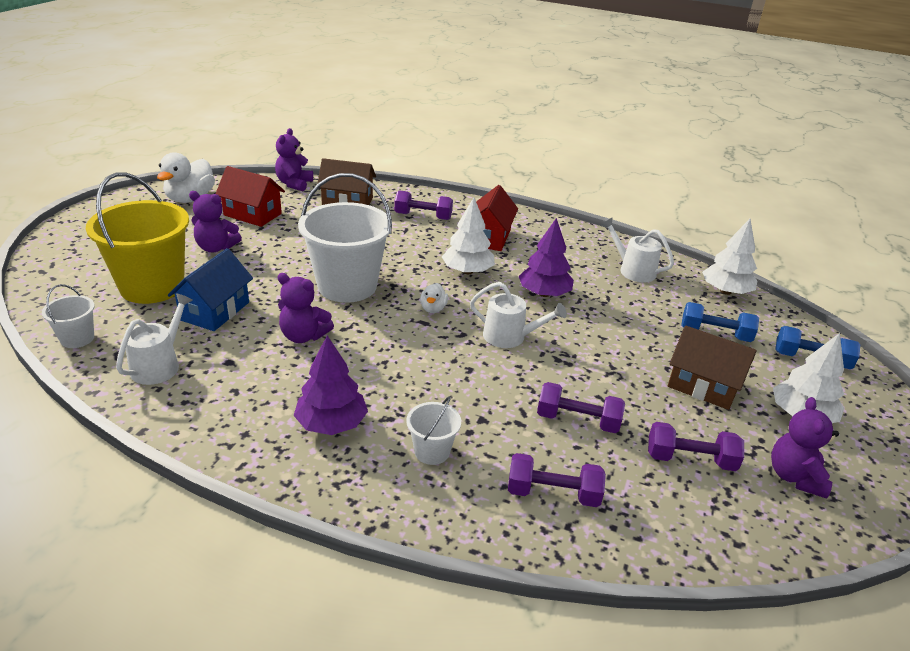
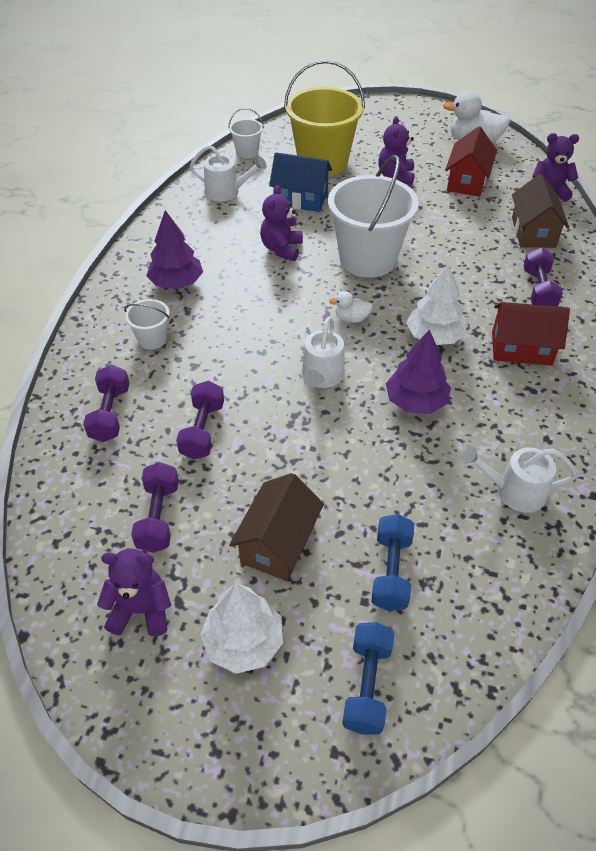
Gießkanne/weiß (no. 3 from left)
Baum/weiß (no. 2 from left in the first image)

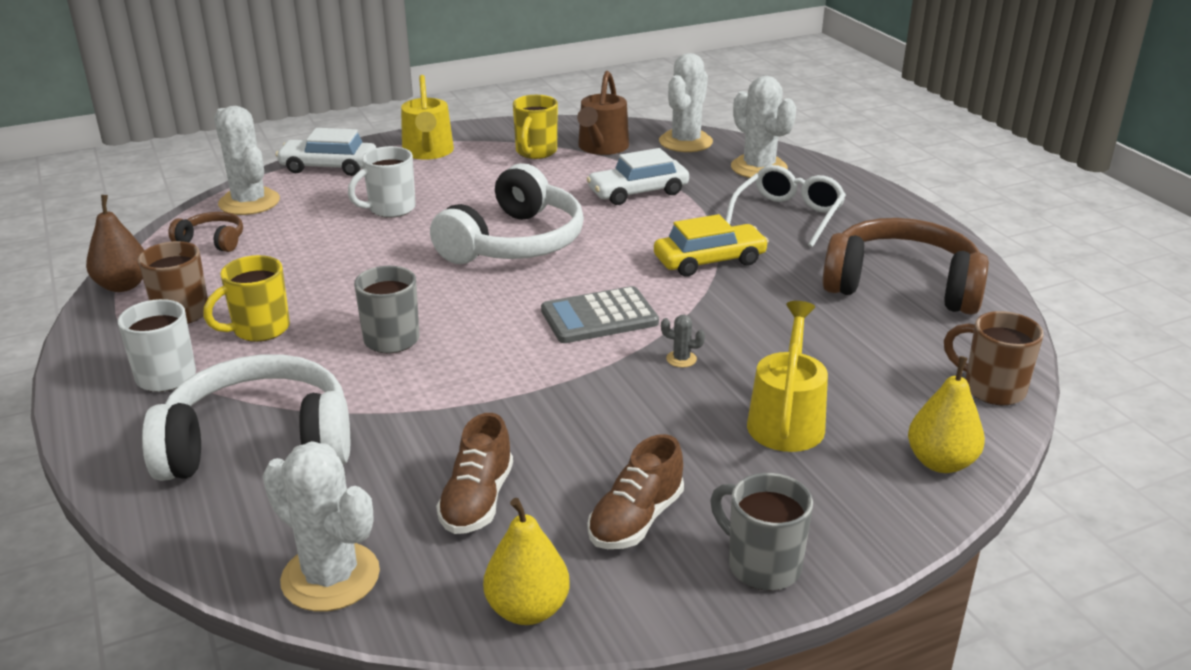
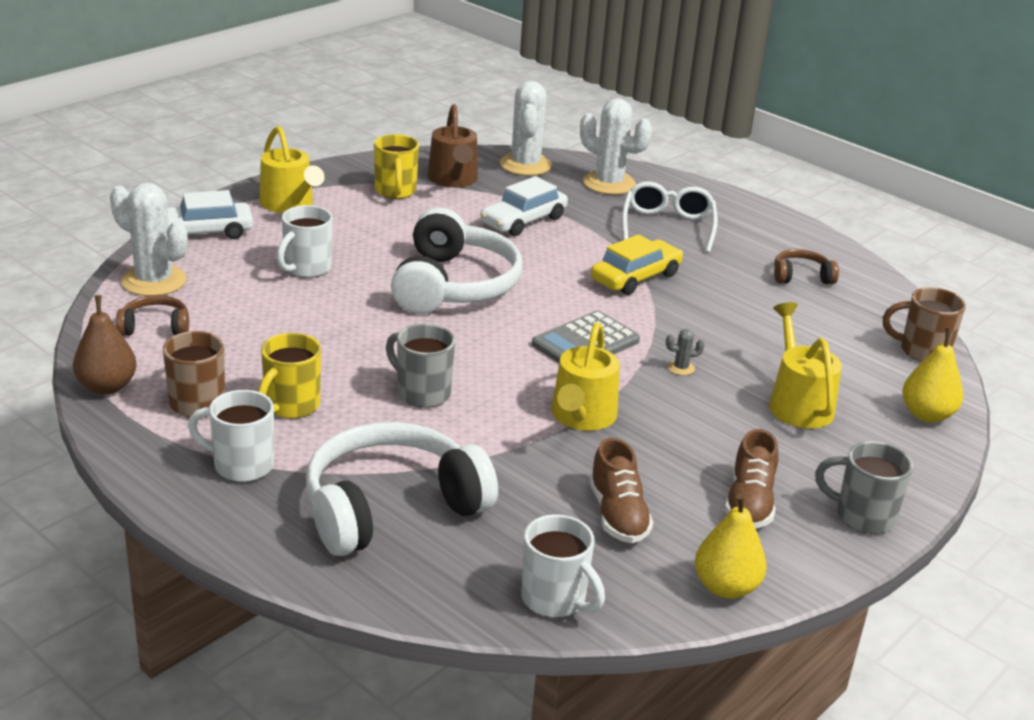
Kopfhörer/braun (no. 2 from left)
Tasse/weiß (no. 3 from left)
Gießkanne/gelb (no. 2 from left)

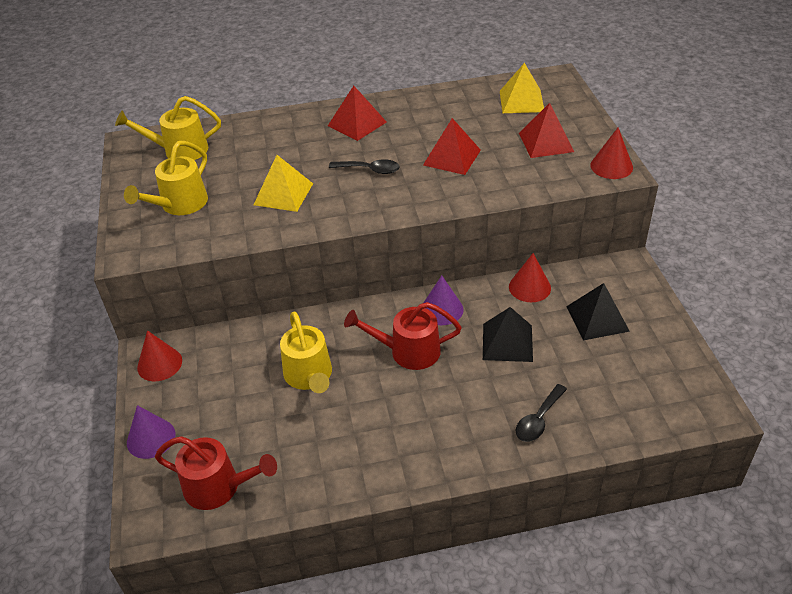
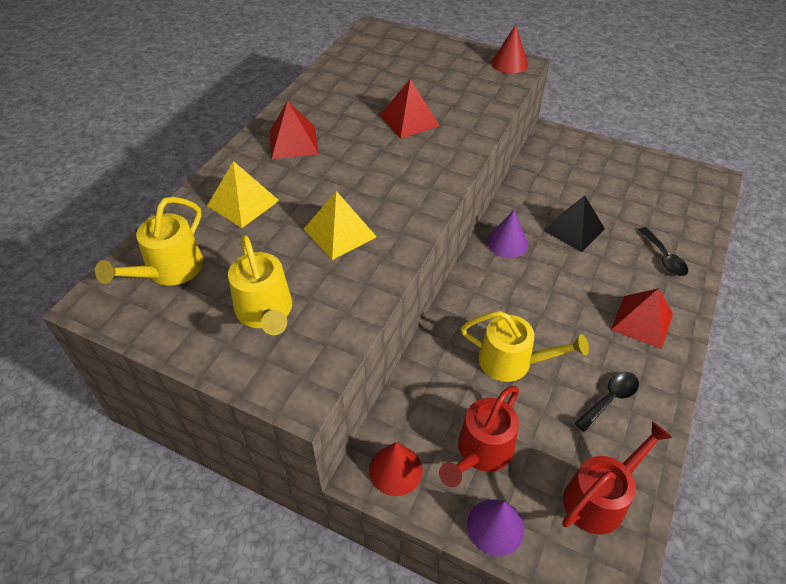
Pyramide/gelb (no. 1 from left)
Pyramide/rot (no. 3 from left)
Löffel/schwarz (no. 1 from left)
Kegel/rot (no. 2 from left in the first image)
Pyramide/schwarz (no. 2 from left in the first image)
Gießkanne/rot (no. 1 from left)

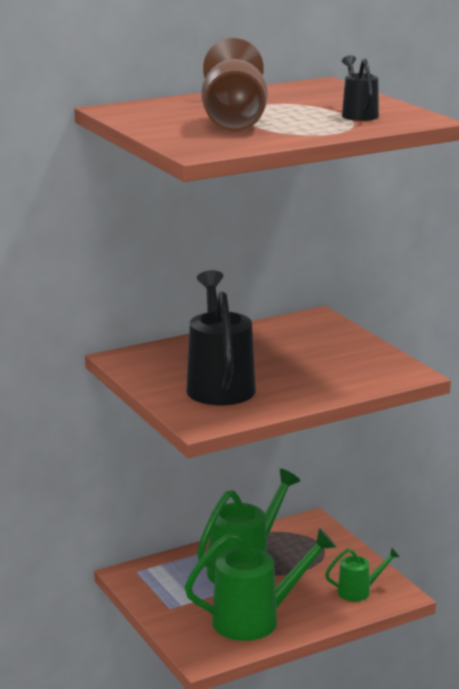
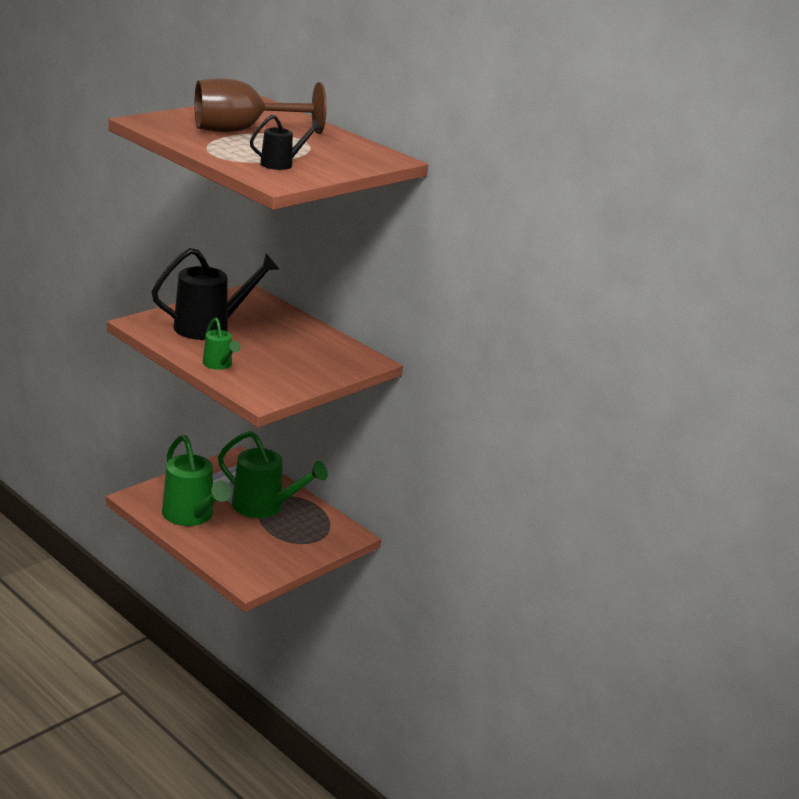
Gießkanne/grün (no. 2 from left)

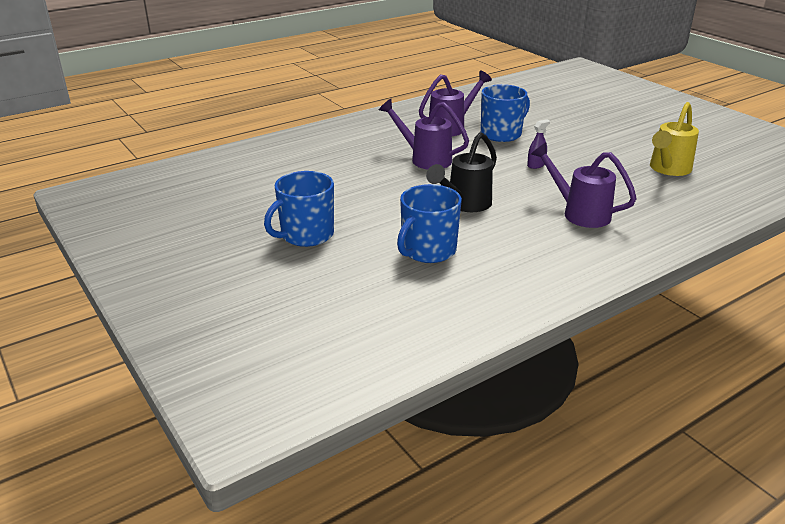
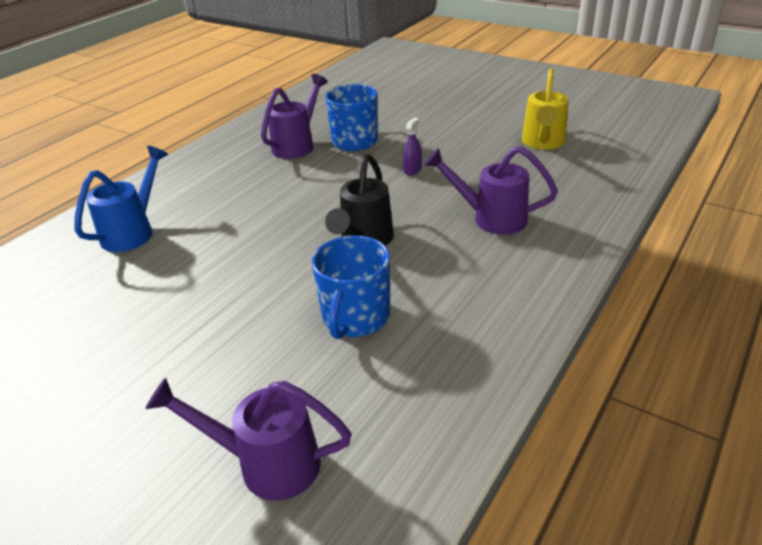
Gießkanne/lila (no. 1 from left)
Tasse/blau (no. 1 from left in the first image)
Gießkanne/blau

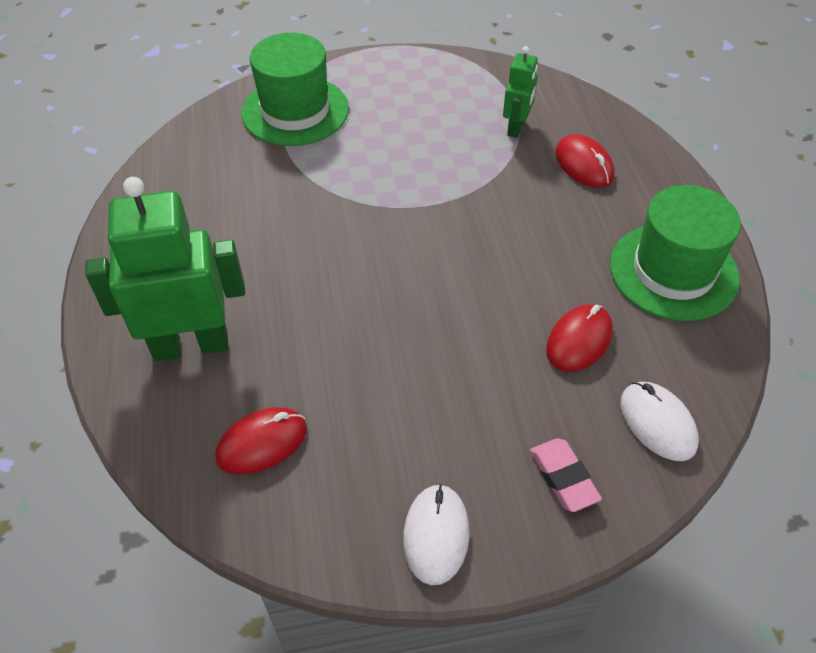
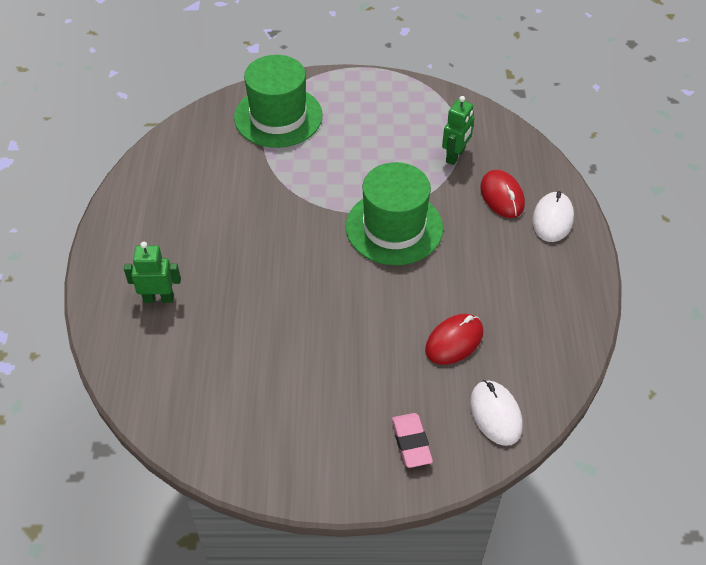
Roboter/grün (no. 1 from left)
Hut/grün (no. 2 from left)
Computermaus/rot (no. 1 from left in the first image)
Computermaus/weiß (no. 2 from left)

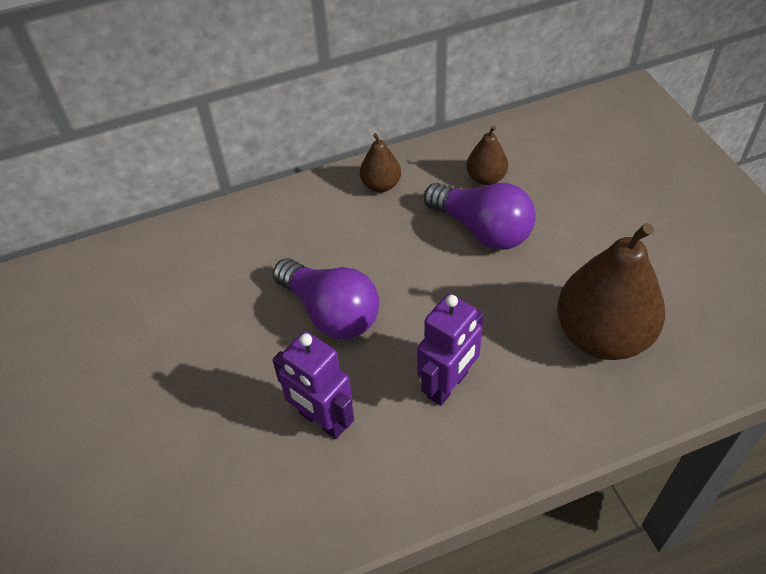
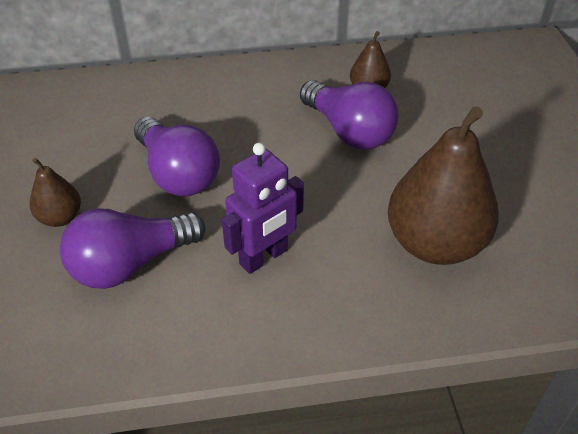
Birne/braun (no. 1 from left)
Glühbirne/lila (no. 1 from left)

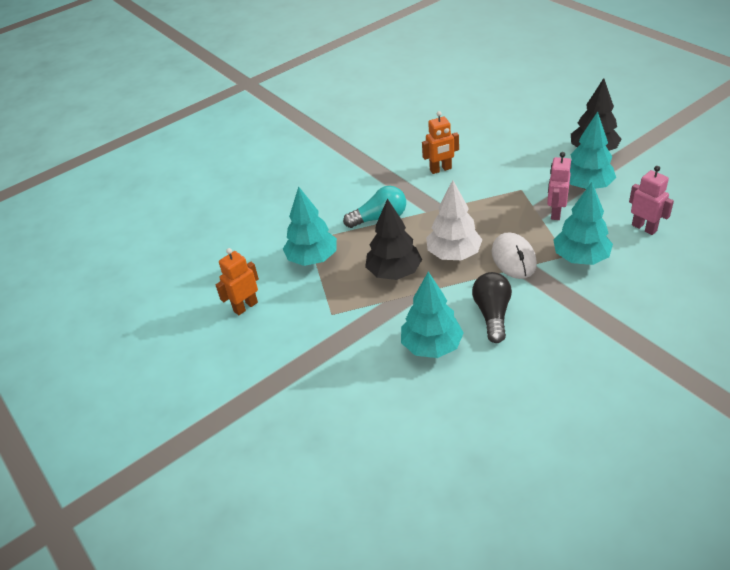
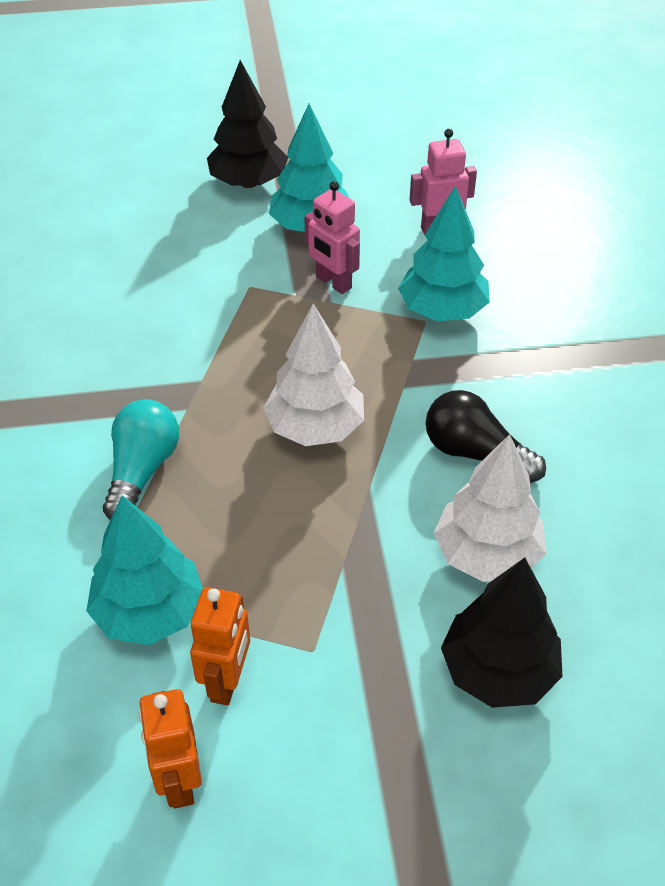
Roboter/orange (no. 2 from left)
Baum/schwarz (no. 2 from left)
Computermaus/weiß
Baum/weiß (no. 2 from left)

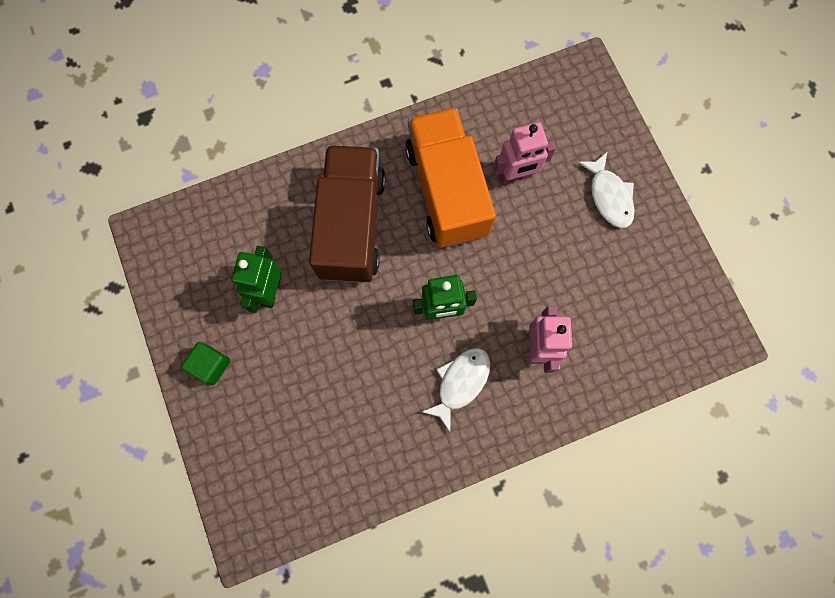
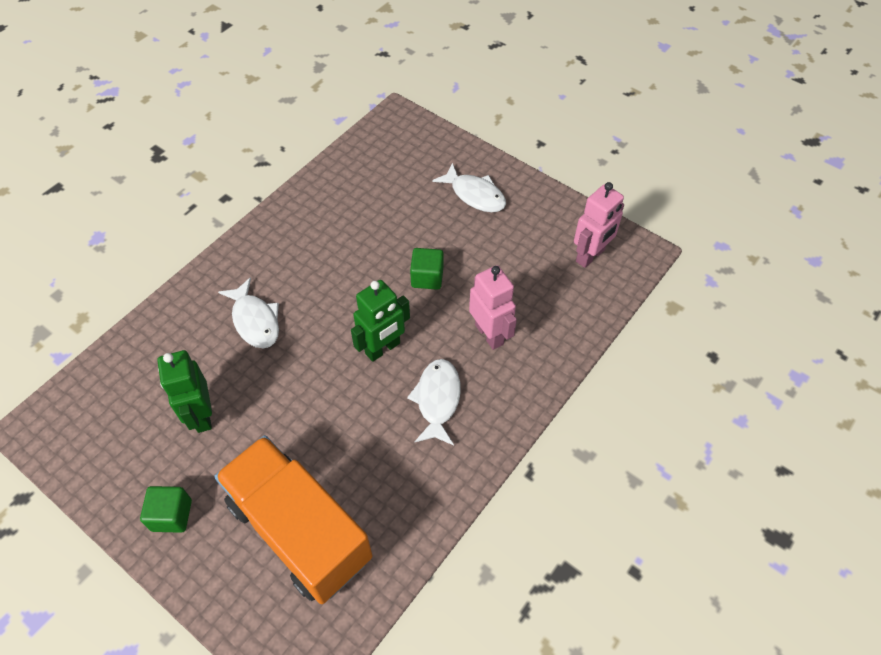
Lastwagen/orange
Roboter/rosa (no. 2 from left)
Fisch/weiß (no. 1 from left)
Kubus/grün (no. 2 from left)

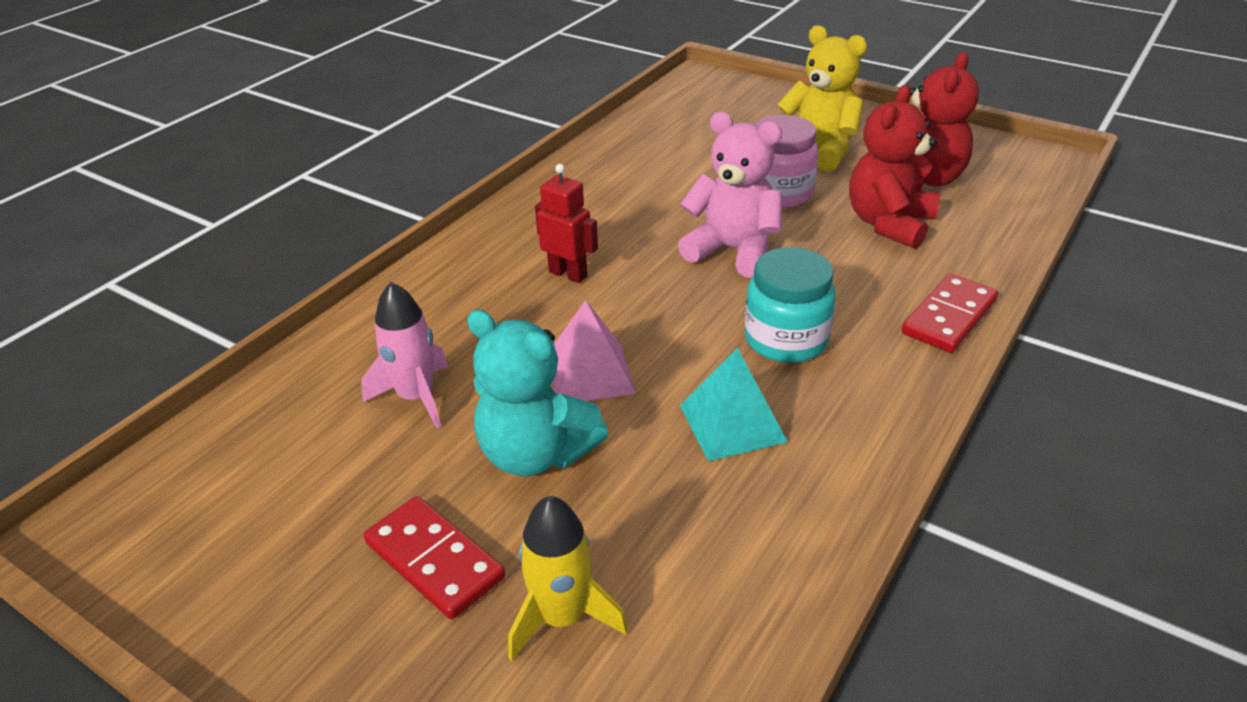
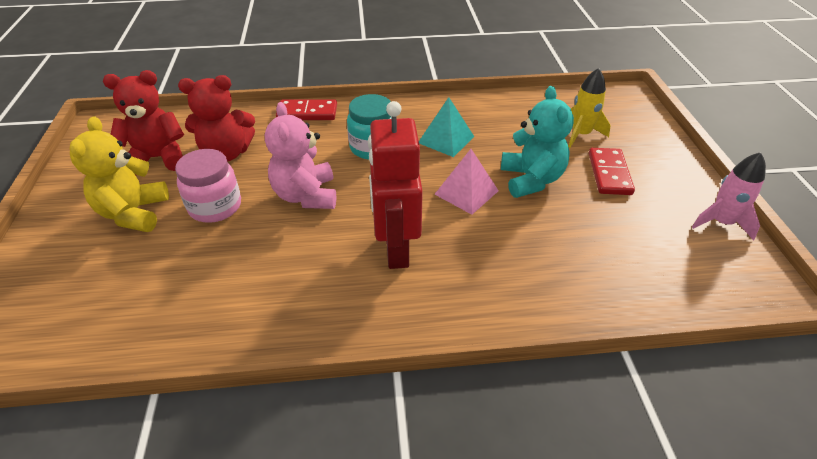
Roboter/rot
Rakete/rosa

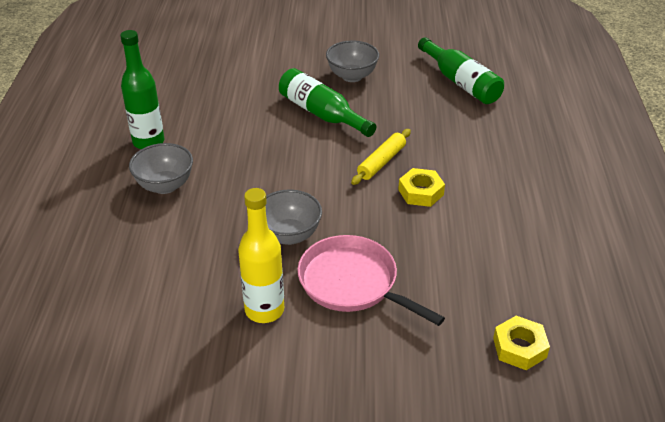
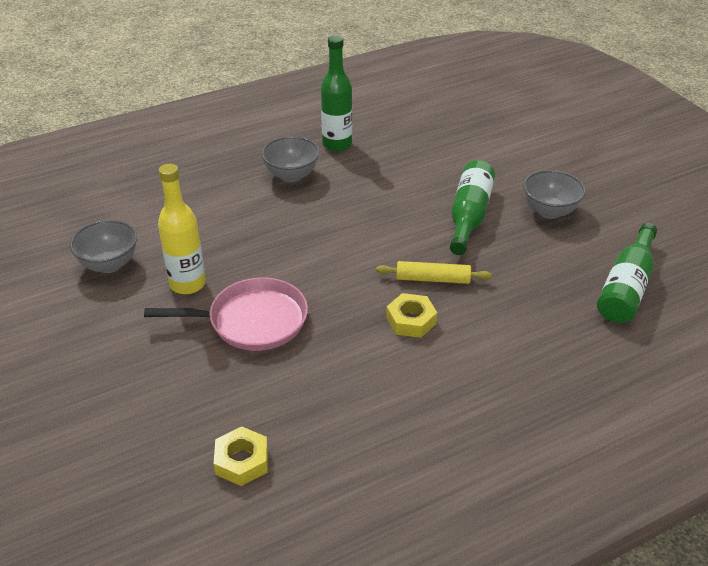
Schüssel/grau (no. 1 from left)
Pfanne/rosa

